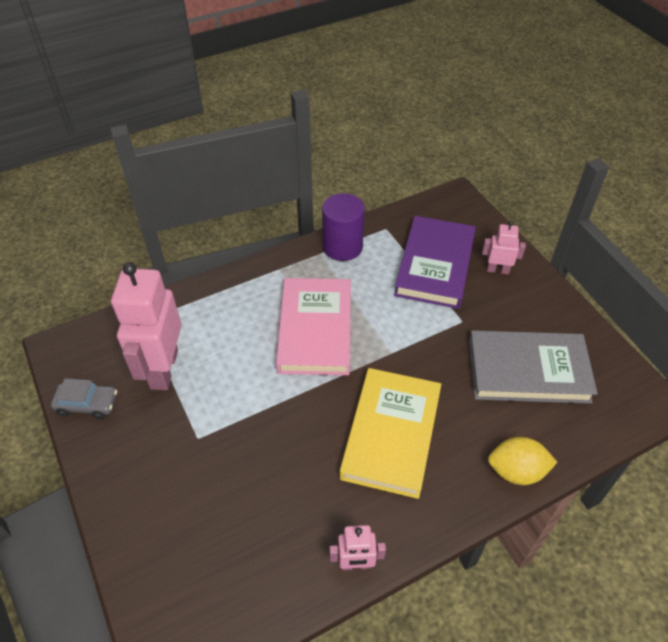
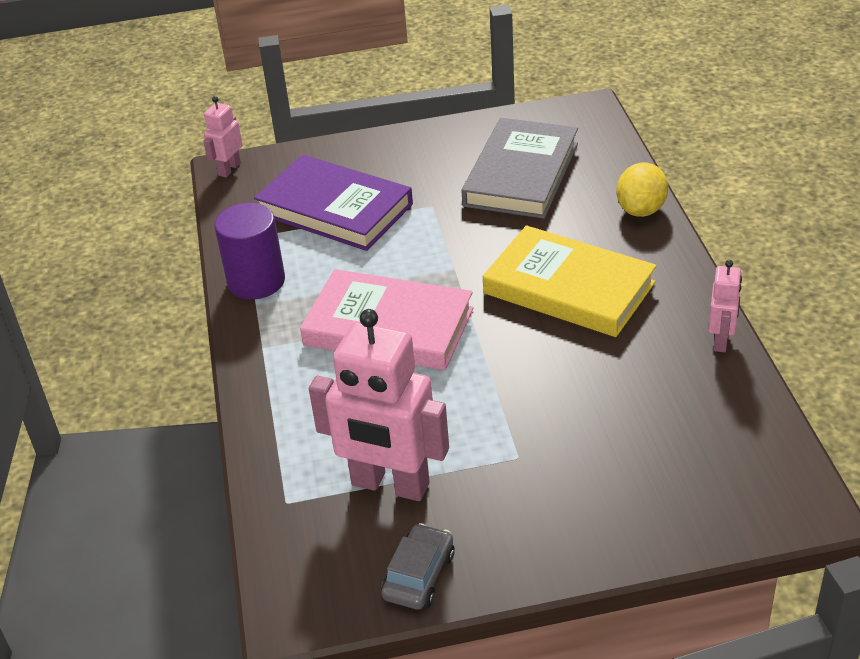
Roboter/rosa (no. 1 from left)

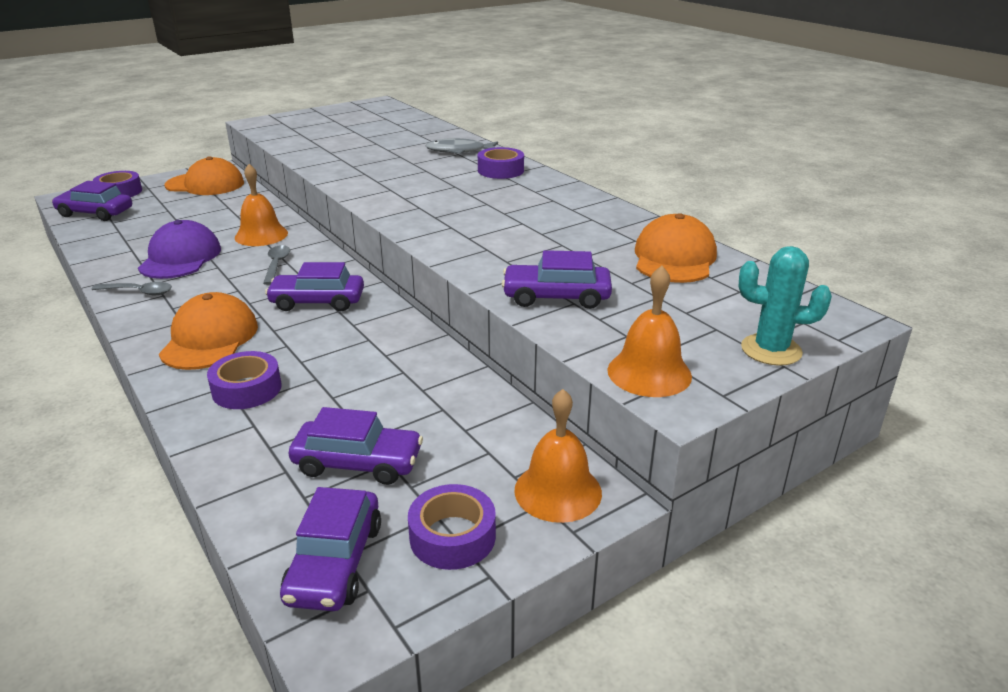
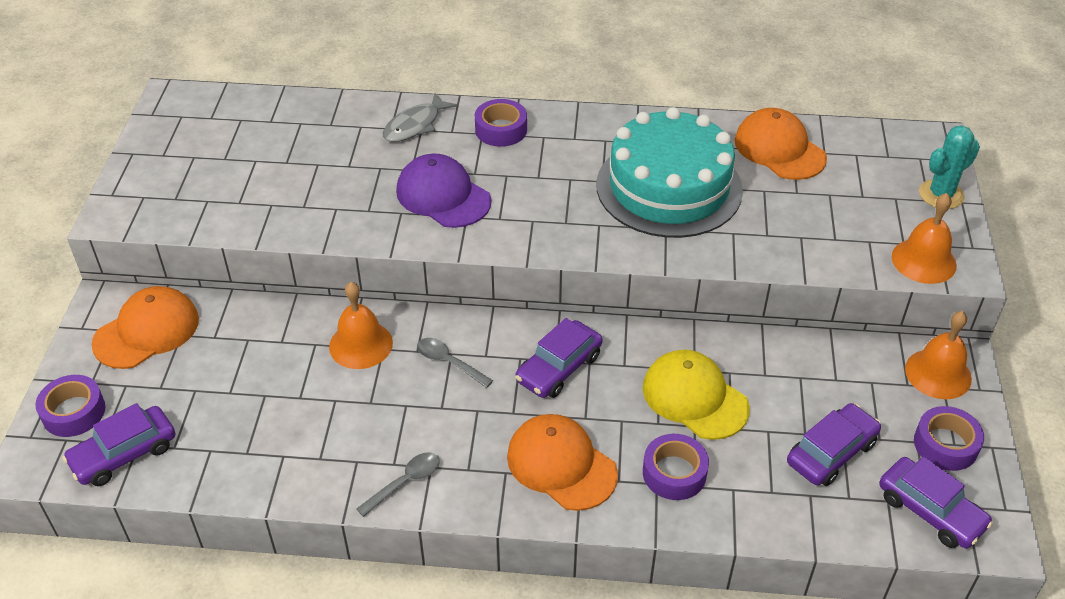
Kappe/lila
Auto/lila (no. 5 from left in the first image)
Kuchen/türkis
Kappe/gelb

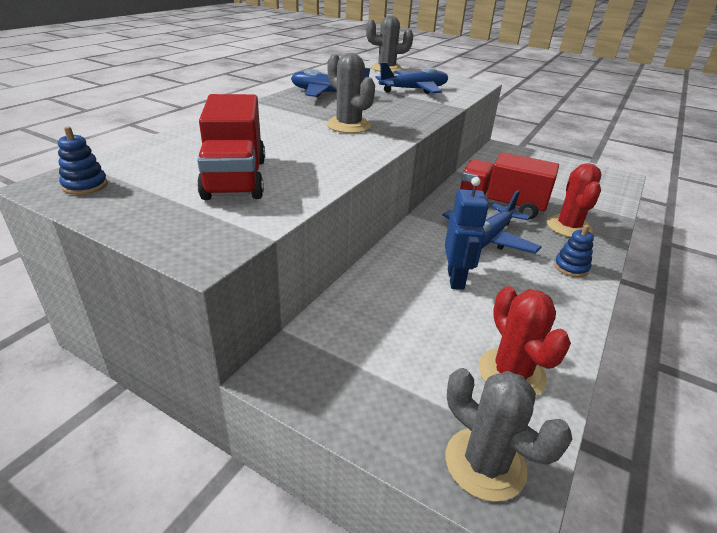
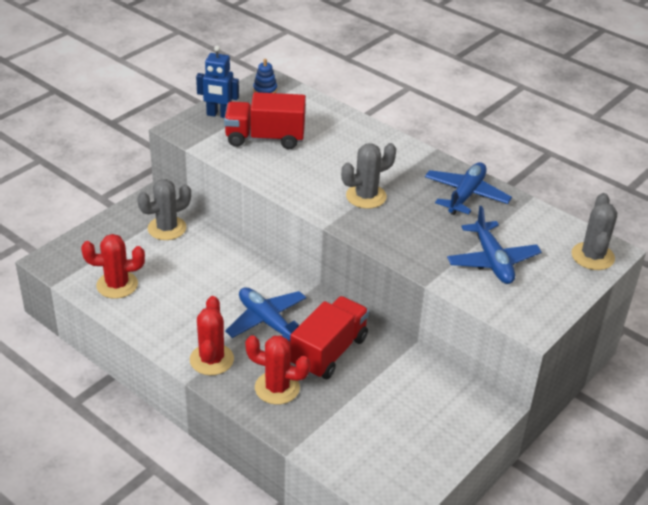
Roboter/blau
Kaktus/rot (no. 2 from left)
Kaktus/grau (no. 1 from left)

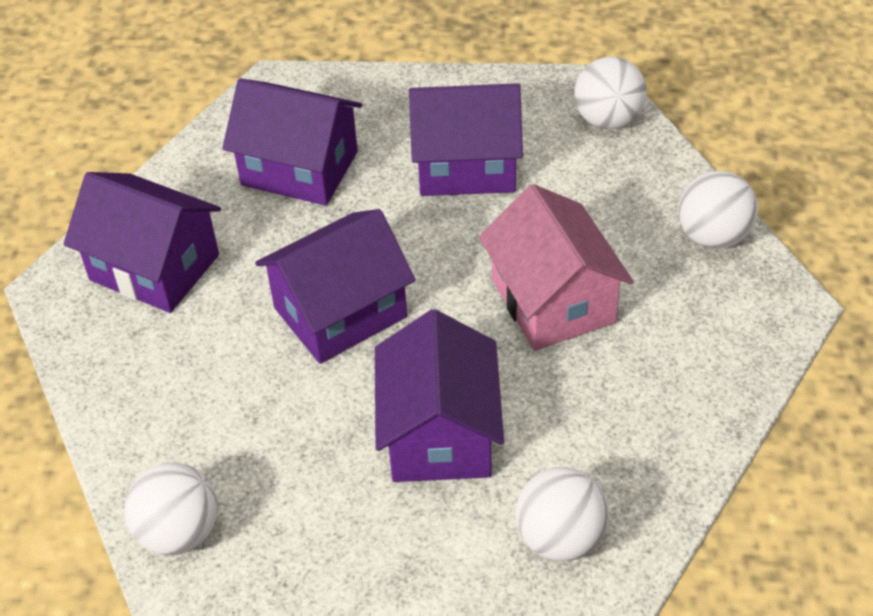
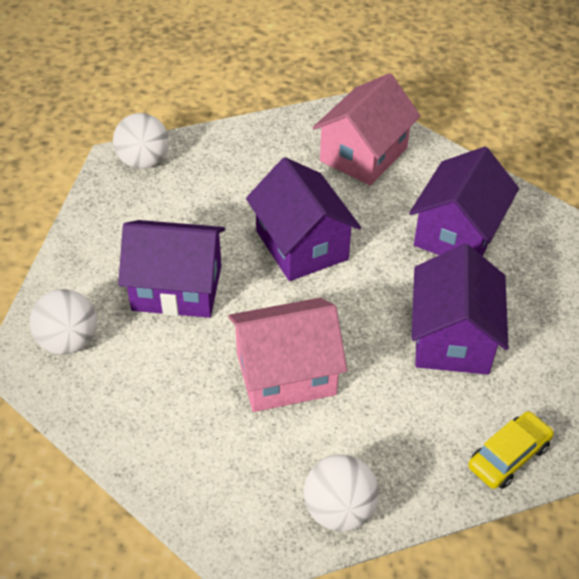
Auto/gelb
Haus/rosa (no. 2 from left)

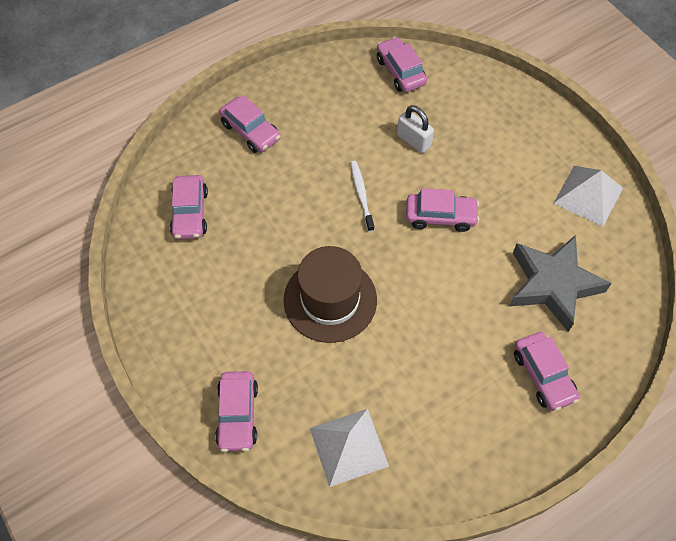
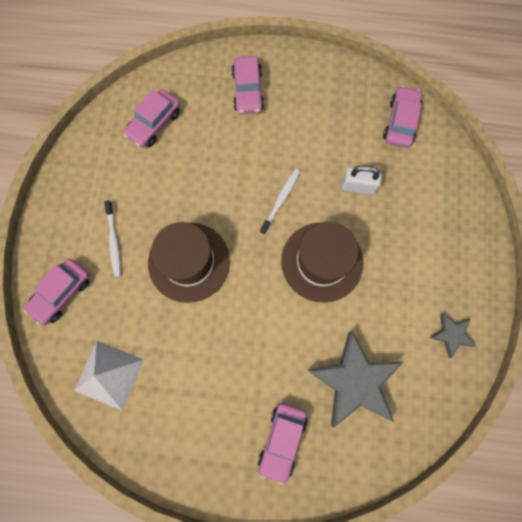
Vorhängeschloss/weiß
Stern/grau (no. 2 from left)
Hut/braun (no. 2 from left)
Zahnbürste/weiß (no. 1 from left)

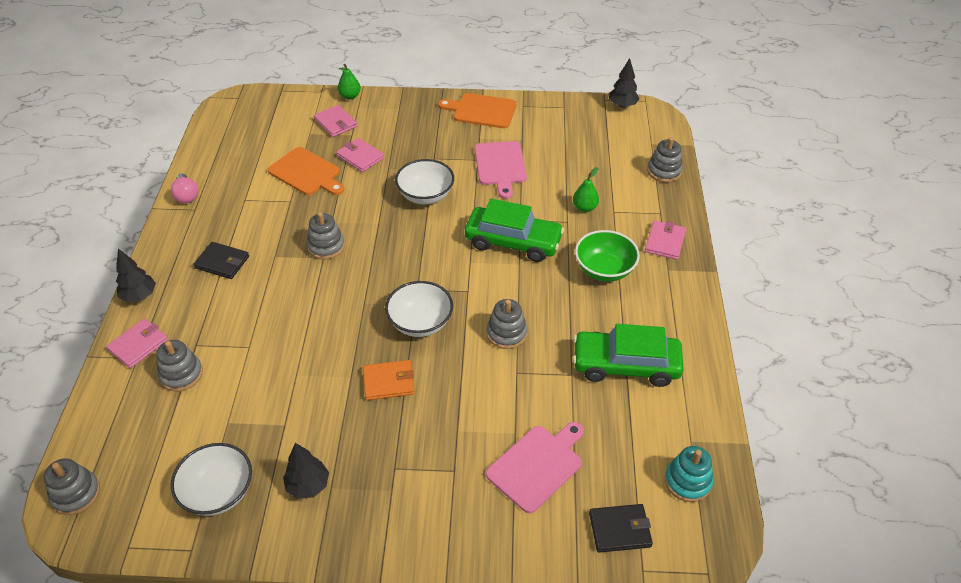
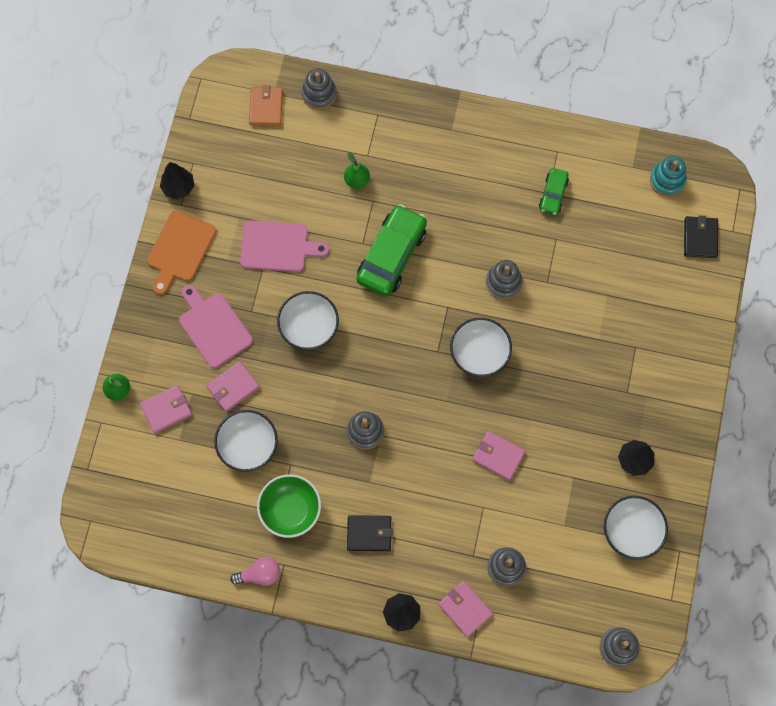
Baum/schwarz (no. 1 from left)
Schüssel/weiß (no. 1 from left)
Geldbörse/rosa (no. 4 from left)
Schüssel/grün
Geldbörse/schwarz (no. 1 from left)
Auto/grün (no. 2 from left)
Geldbörse/orange
Schneidebrett/rosa (no. 1 from left)

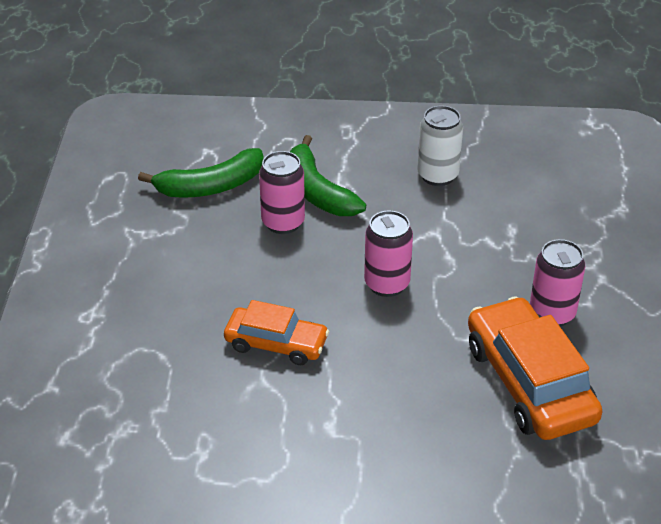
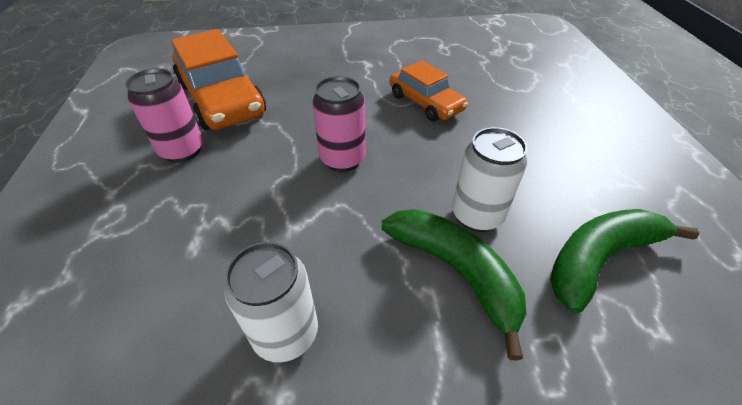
Dose/weiß (no. 2 from left)
Auto/orange (no. 2 from left)

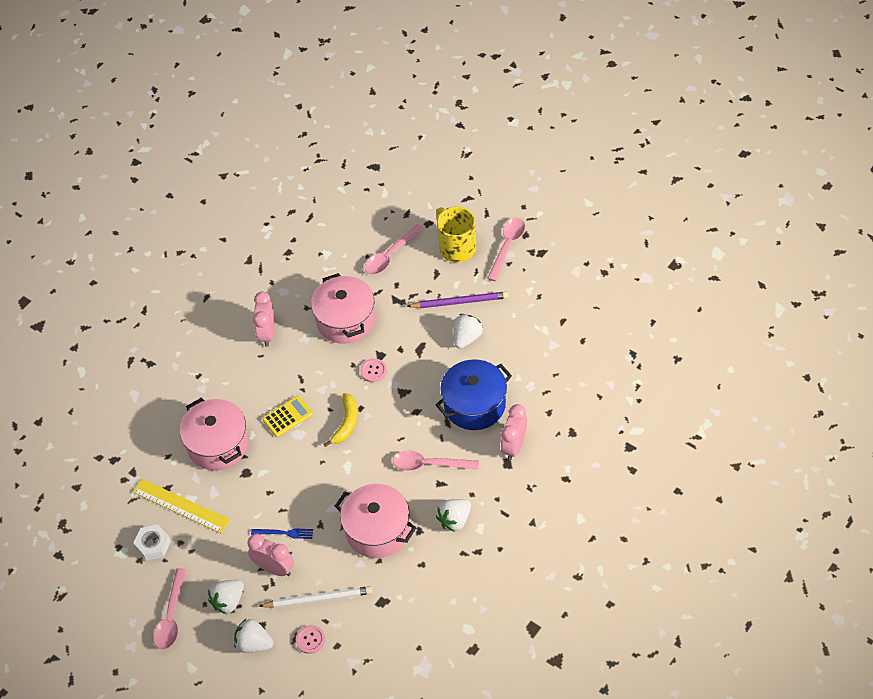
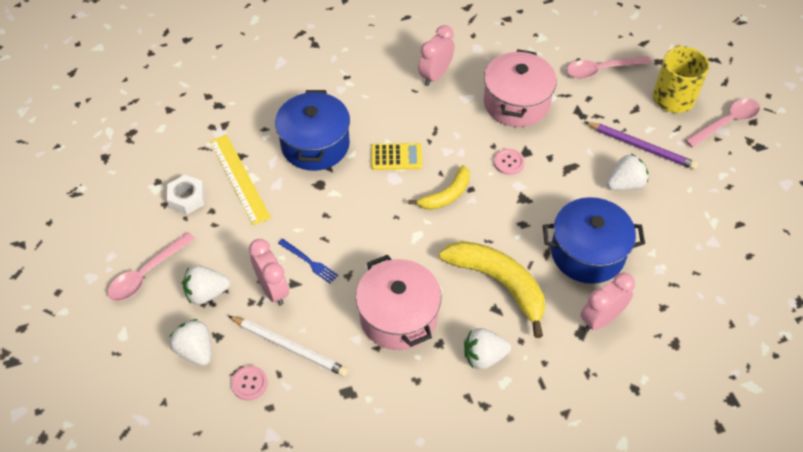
Kochtopf/blau (no. 1 from left)
Banane/gelb (no. 2 from left)

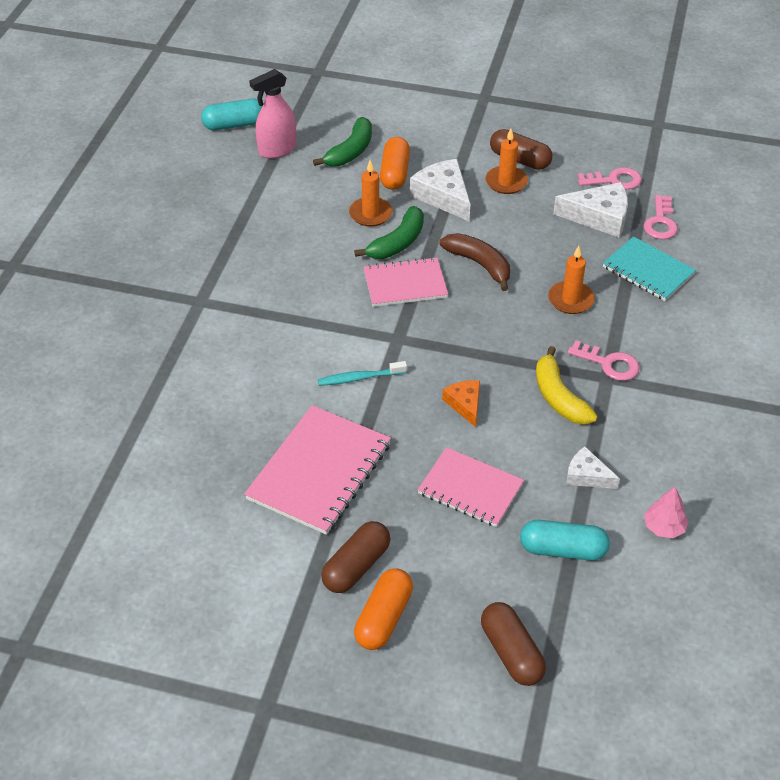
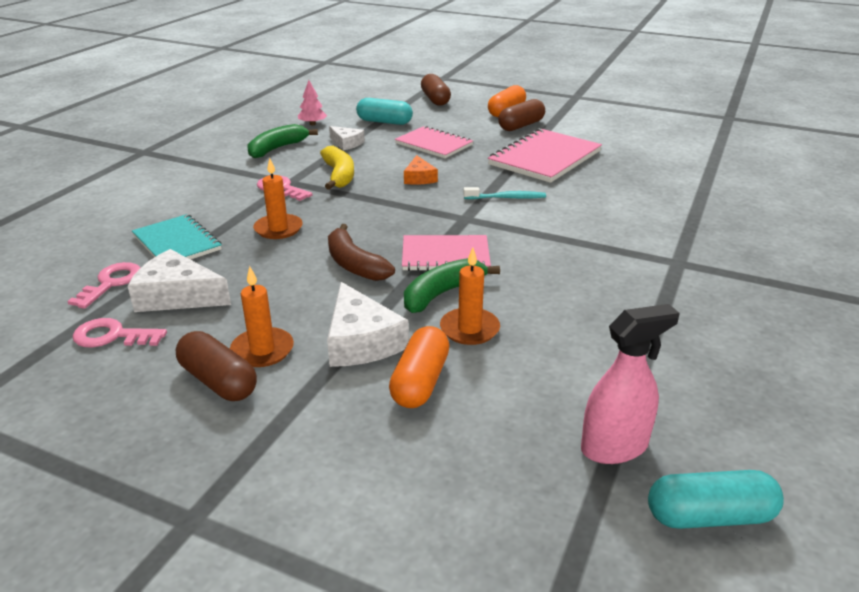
Banane/grün (no. 1 from left)

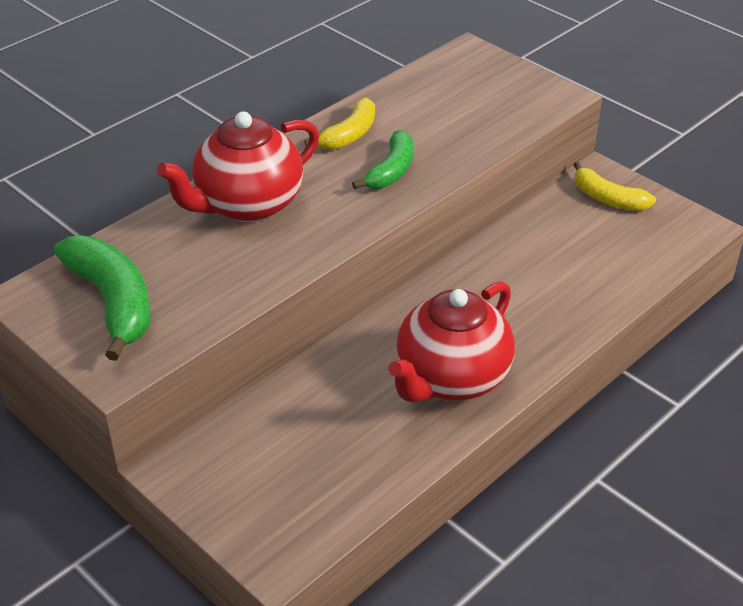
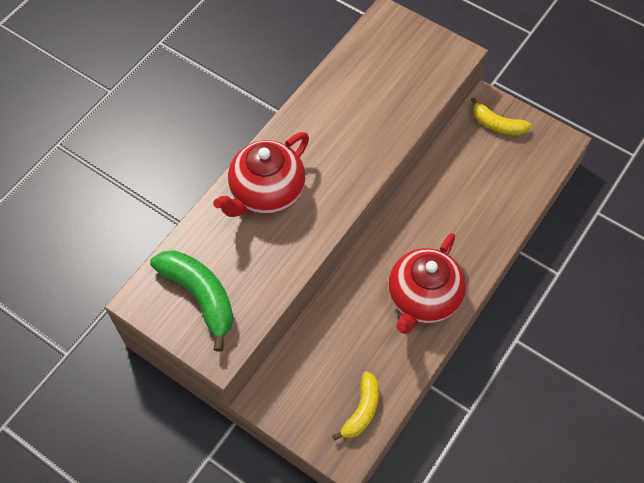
Banane/gelb (no. 1 from left)
Banane/grün (no. 2 from left in the first image)

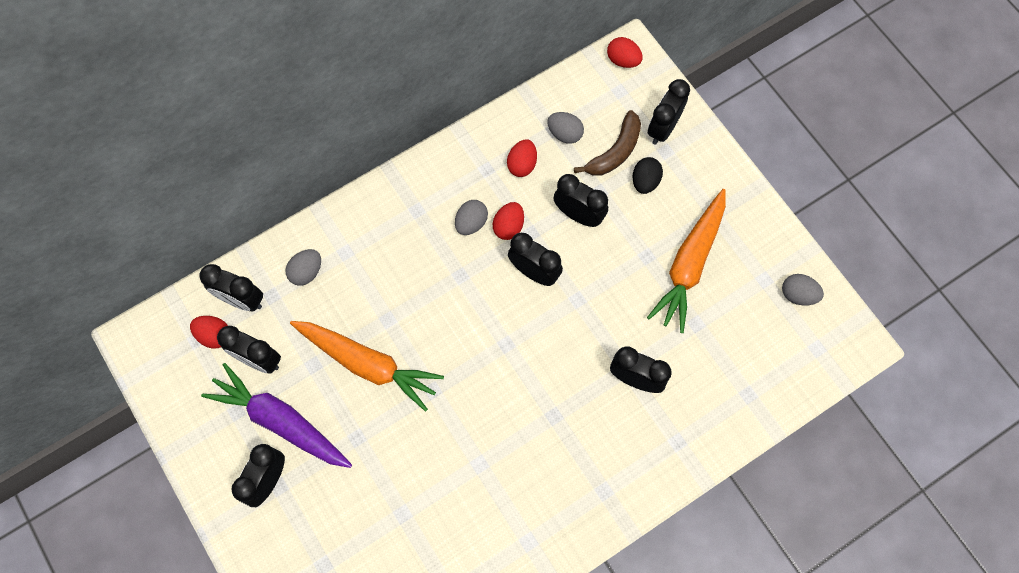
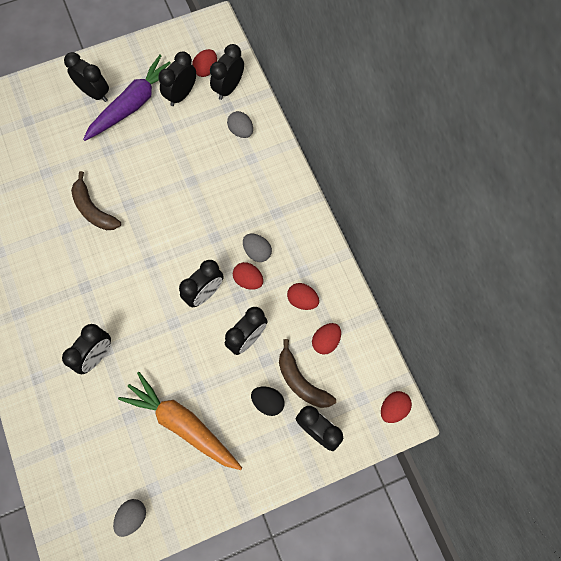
Ei/rot (no. 4 from left)
Karotte/orange (no. 1 from left in the first image)
Banane/braun (no. 1 from left)

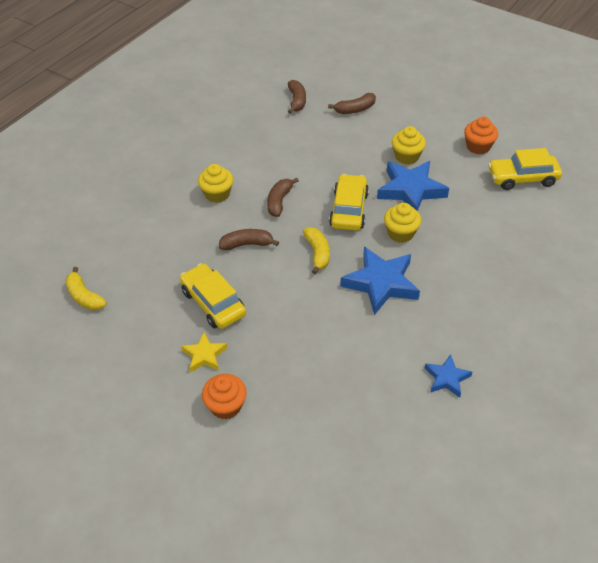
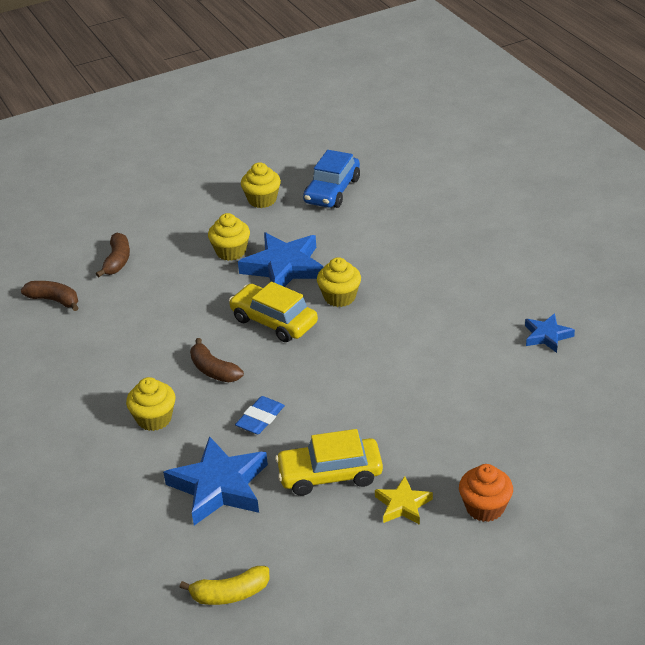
Muffin/gelb (no. 3 from left)
Auto/blau
Banane/gelb (no. 2 from left in the first image)
Radiergummi/blau
Stern/blau (no. 1 from left)

